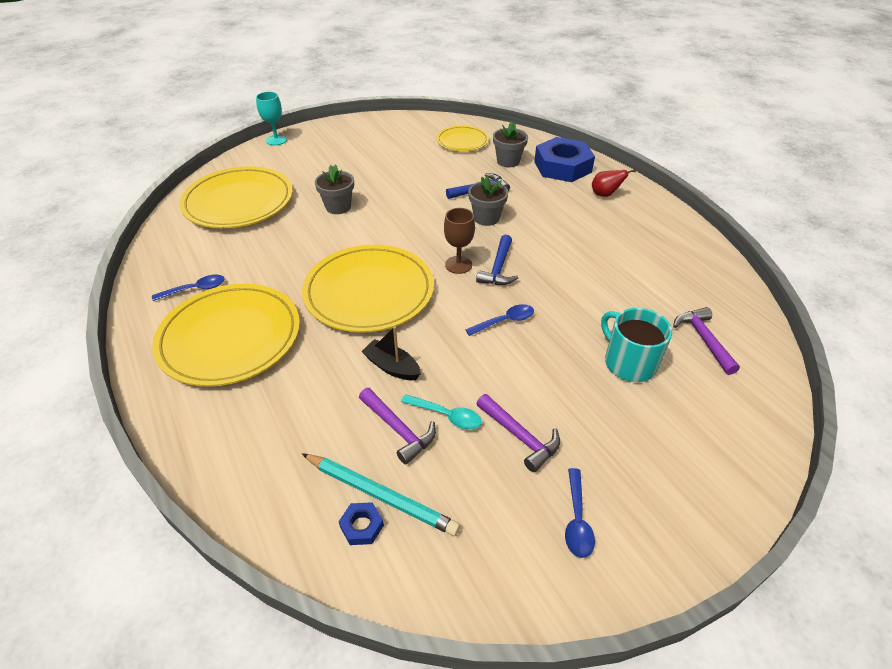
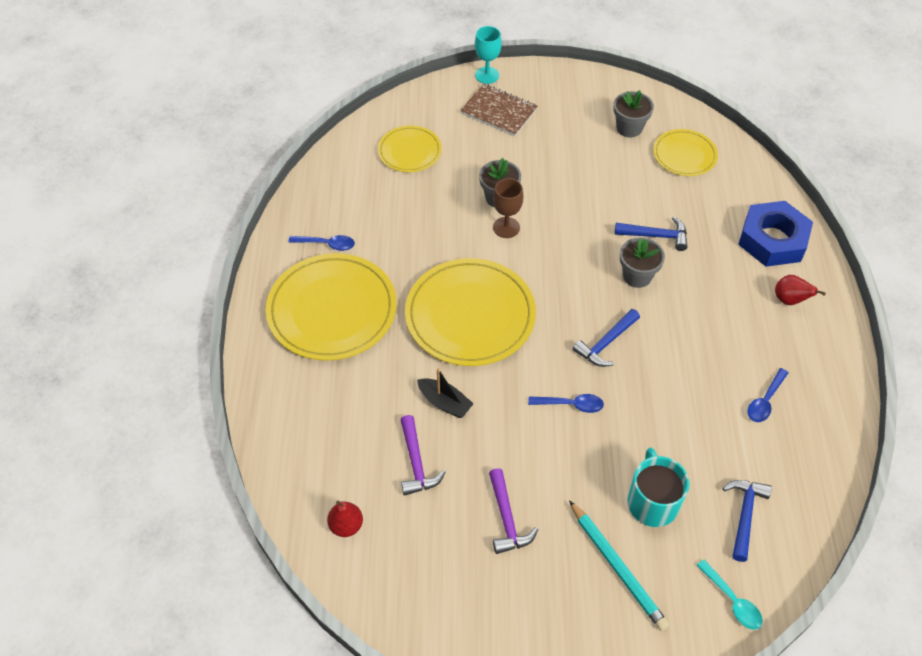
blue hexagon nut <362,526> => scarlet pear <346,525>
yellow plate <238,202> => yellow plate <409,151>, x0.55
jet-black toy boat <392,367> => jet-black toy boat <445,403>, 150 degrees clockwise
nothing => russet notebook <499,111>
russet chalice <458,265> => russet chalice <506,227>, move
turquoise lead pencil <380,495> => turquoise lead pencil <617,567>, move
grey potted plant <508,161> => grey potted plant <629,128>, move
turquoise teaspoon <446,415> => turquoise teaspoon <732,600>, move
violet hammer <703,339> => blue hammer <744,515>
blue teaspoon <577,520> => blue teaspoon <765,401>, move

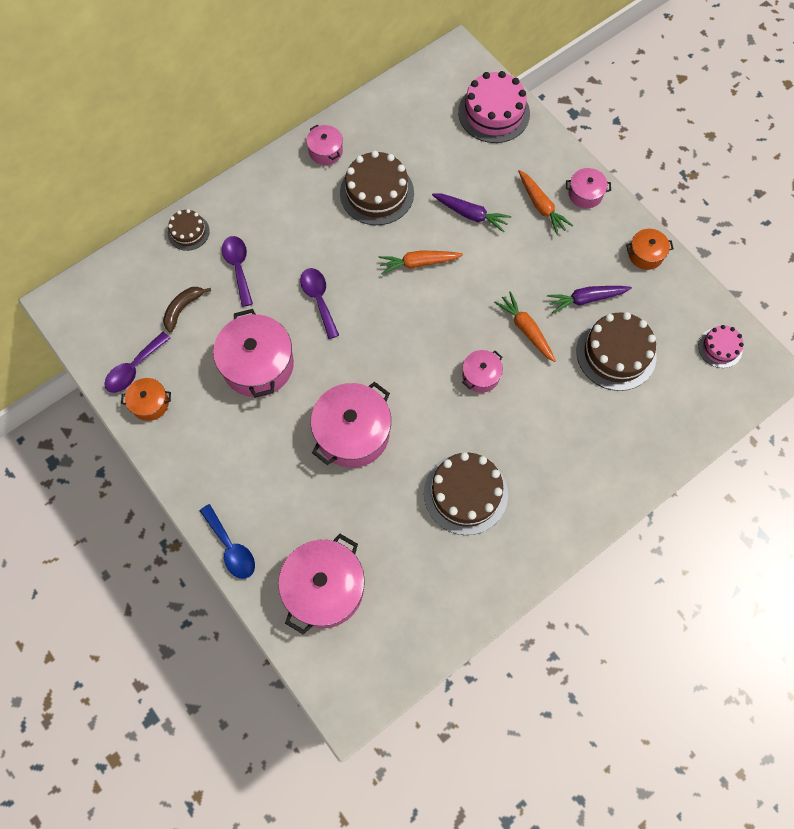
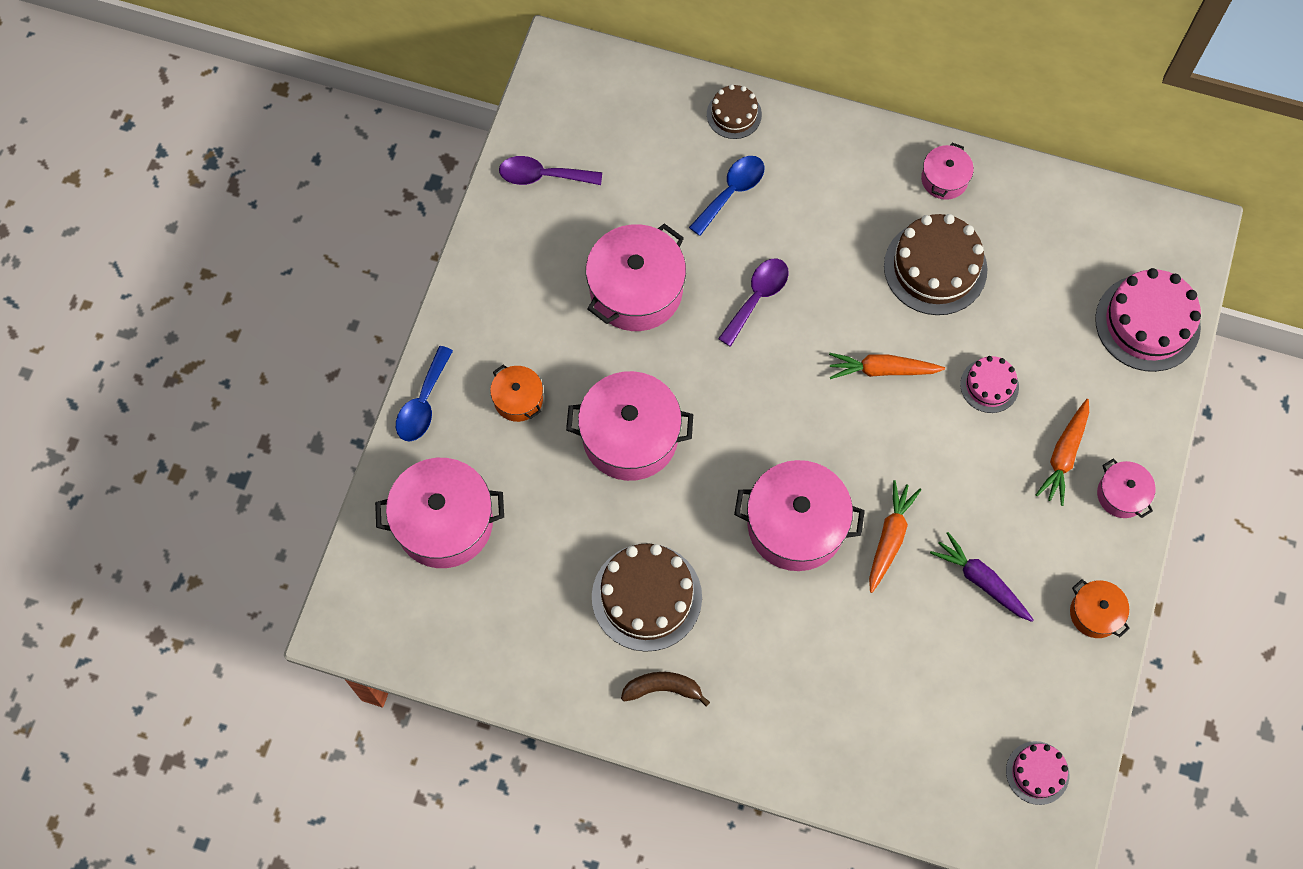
orange-coloured pot <150,403> => orange-coloured pot <518,399>, move
russet banana fruit <183,308> => russet banana fruit <663,689>, move
violet teaspoon <238,267> => blue teaspoon <732,192>
pink pot <480,375> => pink pot <796,525>, x1.93
orange-coloured root vegetable <418,263> => orange-coloured root vegetable <882,370>, 45 degrees counterclockwise
violet root vegetable <471,215> => pink layer cake <989,385>
russet layer cake <616,353> => nothing

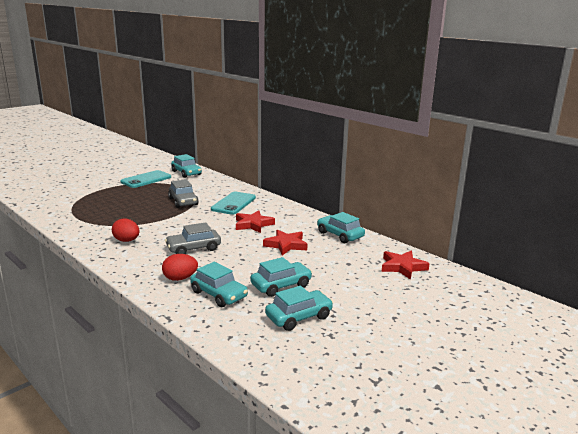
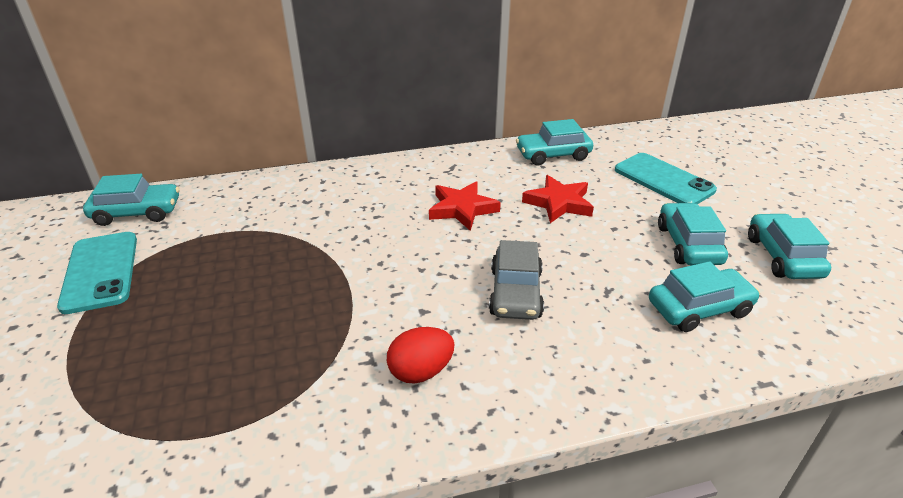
turquoise phone <233,203> => turquoise phone <663,180>, move
scarlet toy egg <180,278> => nothing
grey toy car <183,201> => nothing
scarlet star <402,267> => nothing

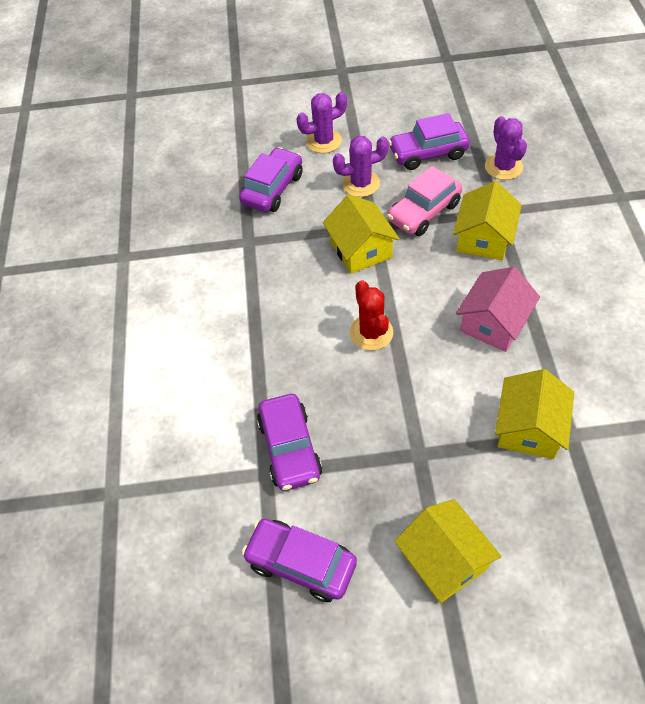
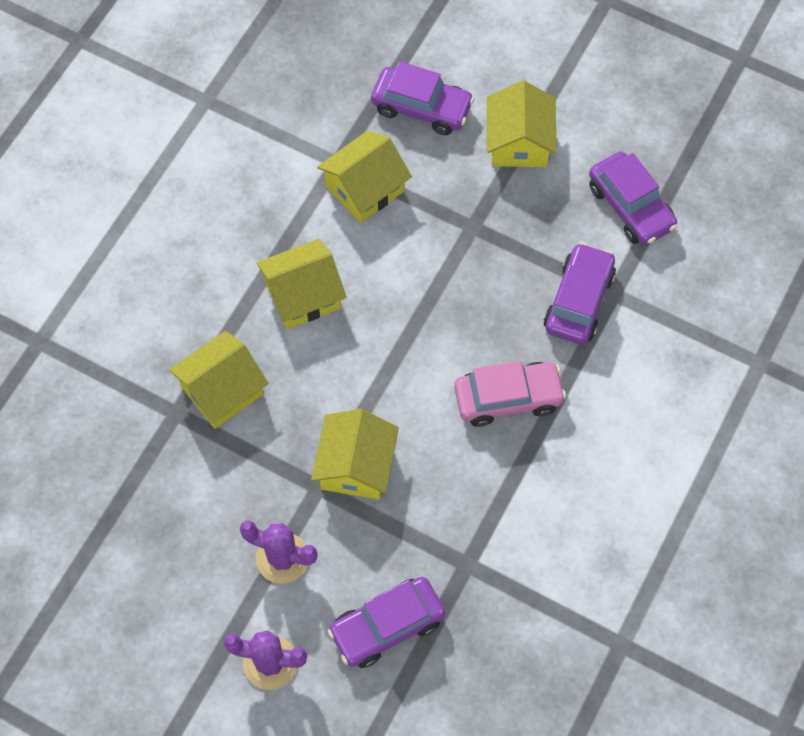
pink cottage <493,323> => yellow cottage <303,295>
violet toy car <428,153> => violet toy car <422,108>, move
pink toy car <424,212> => pink toy car <508,398>, move
scarlet saguaro cactus <371,333> => nothing
violet saguaro cactus <503,167> => nothing

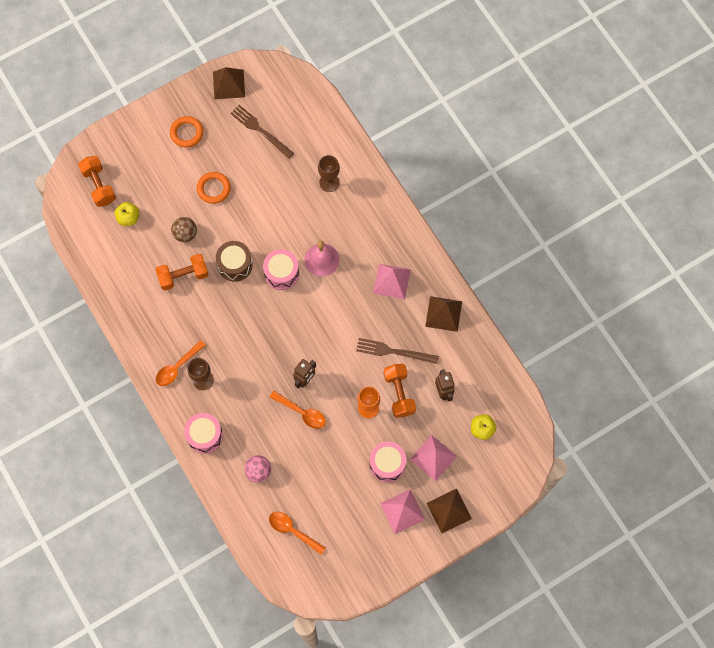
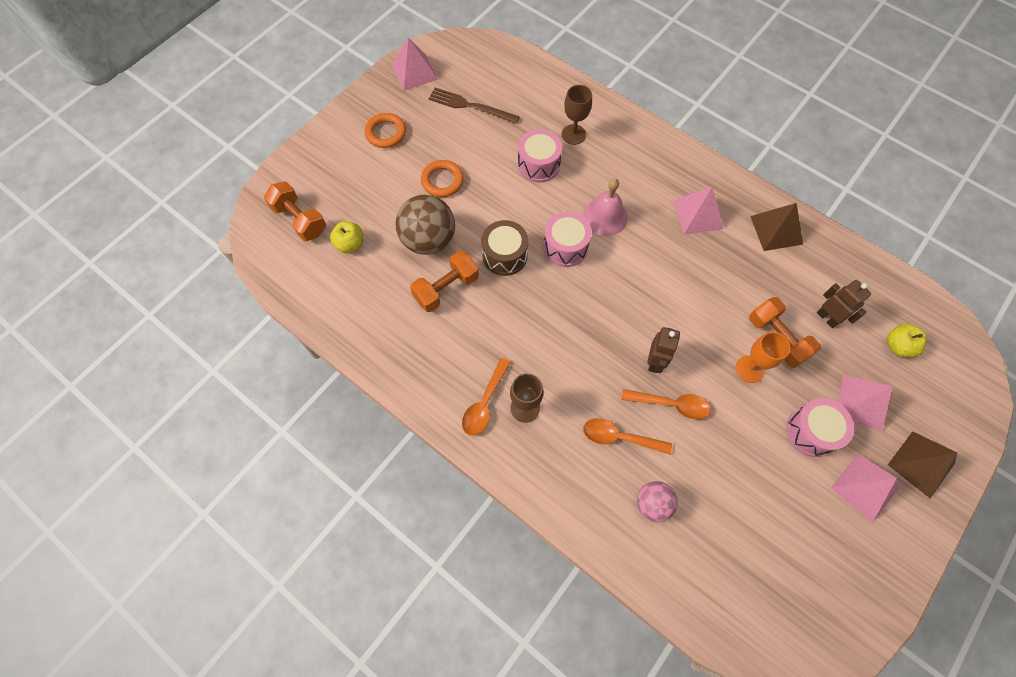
russet pyramid <229,84> => pink pyramid <414,72>
russet sphere <185,234> => russet sphere <428,240>, x1.74
pink snare drum <205,435> => pink snare drum <538,165>, move
orange-coloured teaspoon <293,531> => orange-coloured teaspoon <619,437>, move
russet table fork <394,351> => nothing

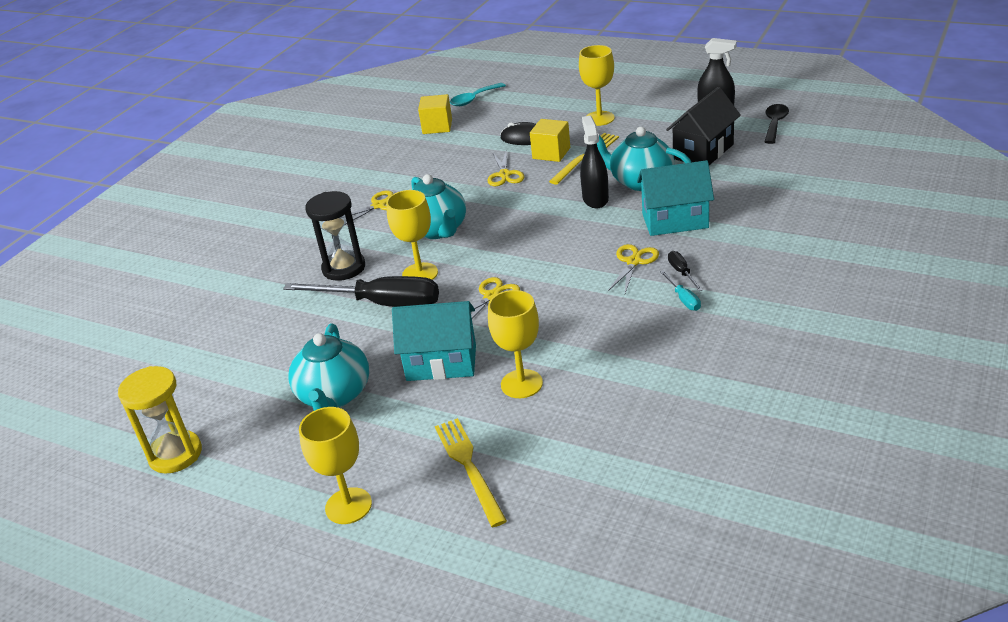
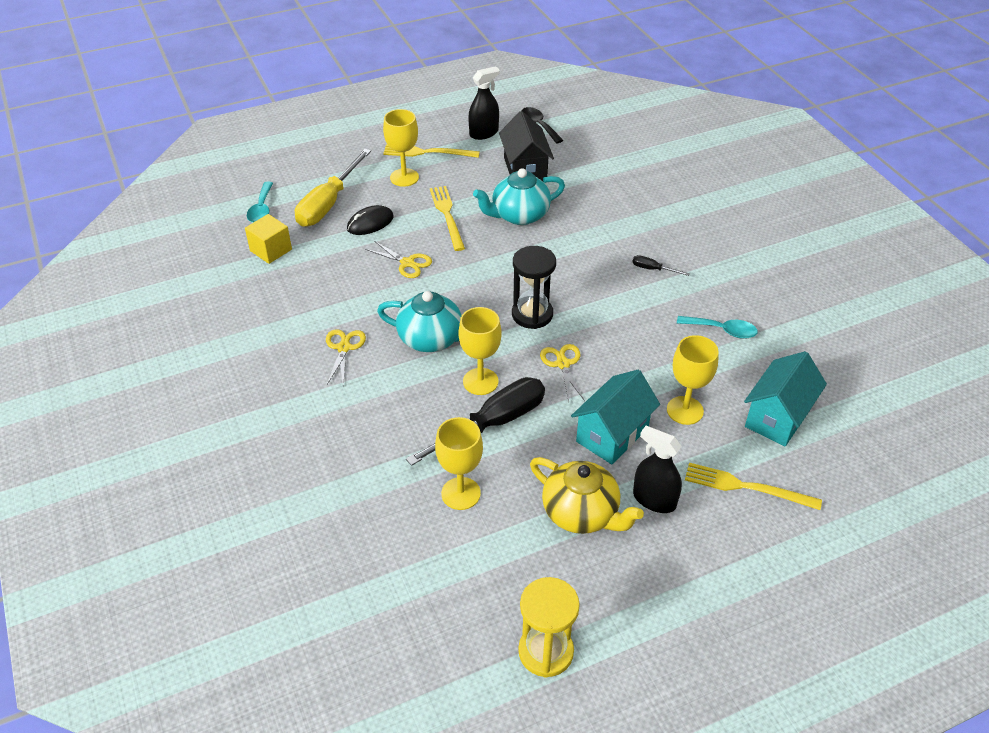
nothing => yellow hand screwdriver <328,203>
nothing => yellow table fork <427,152>
yellow chalice <348,506> => yellow chalice <461,493>, move
jet-black sand timer <344,268> => jet-black sand timer <532,314>, move
turquoise tea pot <334,395> => yellow tea pot <581,513>
jet-black spray cleaner <595,199> => jet-black spray cleaner <654,500>, move
nothing => turquoise teaspoon <722,330>
turquoise cottage <675,221> => turquoise cottage <777,417>, move
yellow solid cube <551,153> => nothing
yellow pair of scissors <634,262> => nothing
turquoise hand screwdriver <683,299> => nothing

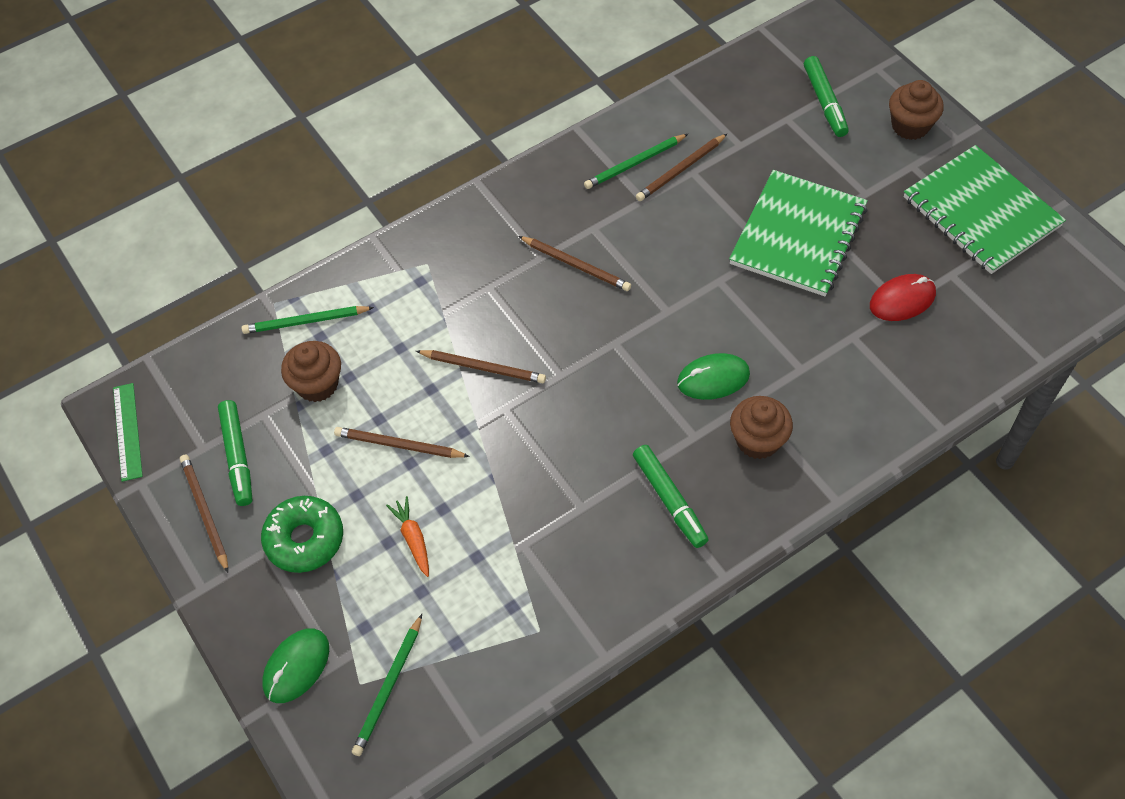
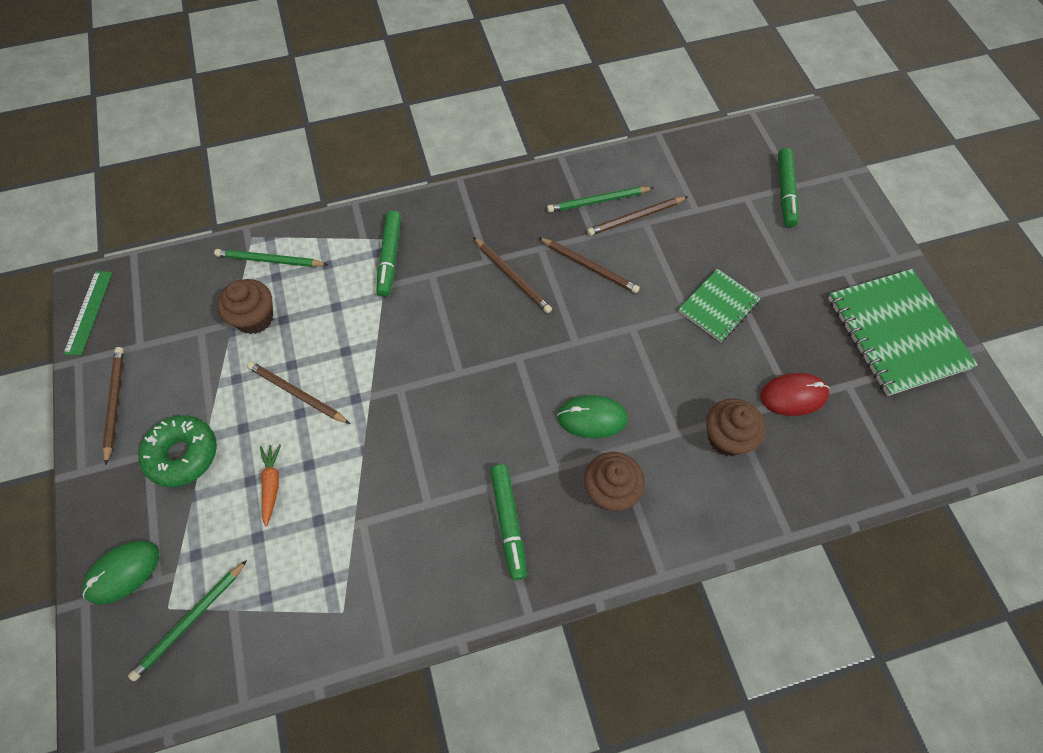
leaf-green marker <237,457> => leaf-green marker <390,257>, move
russet lead pencil <483,368> => russet lead pencil <589,266>, move
leaf-green notebook <798,235> => leaf-green notebook <718,306>, x0.57
russet cupcake <910,126> => russet cupcake <727,437>, move

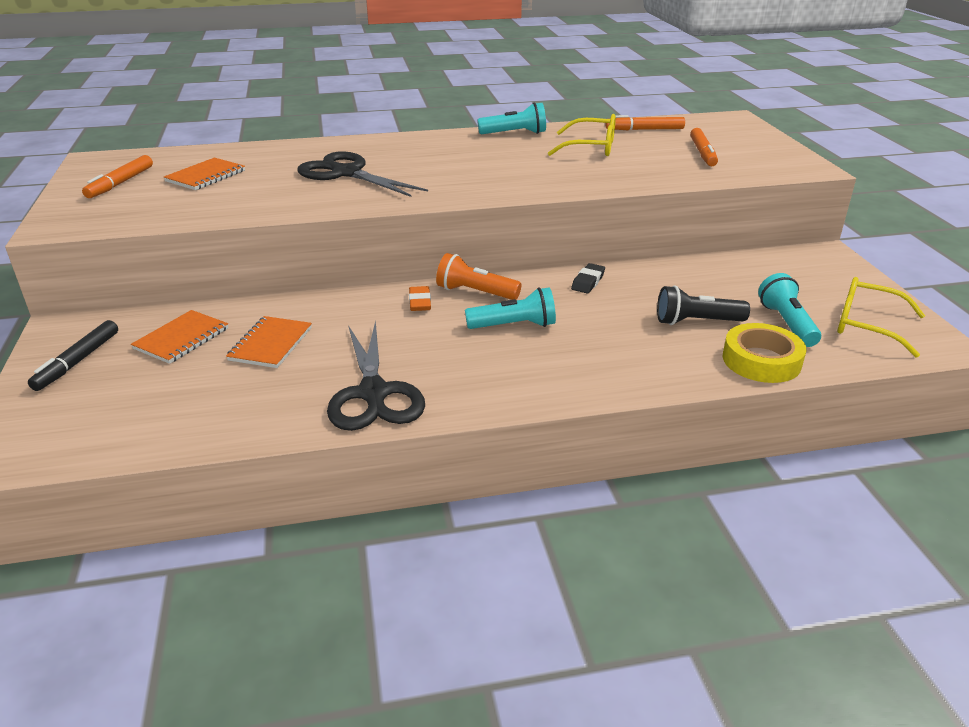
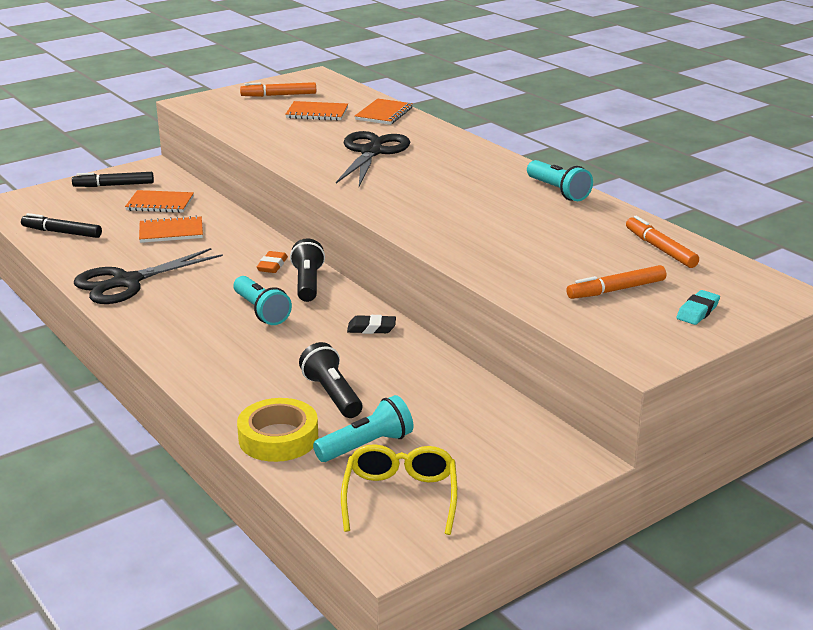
nothing => jet-black marker <62,232>
orange-coloured gum eraser <420,302> => orange-coloured gum eraser <272,266>, 45 degrees counterclockwise
orange-coloured torch <475,292> => jet-black torch <307,283>
nothing => orange-coloured notebook <384,114>
nothing => turquoise gum eraser <697,312>
yellow spectacles <591,148> => nothing

